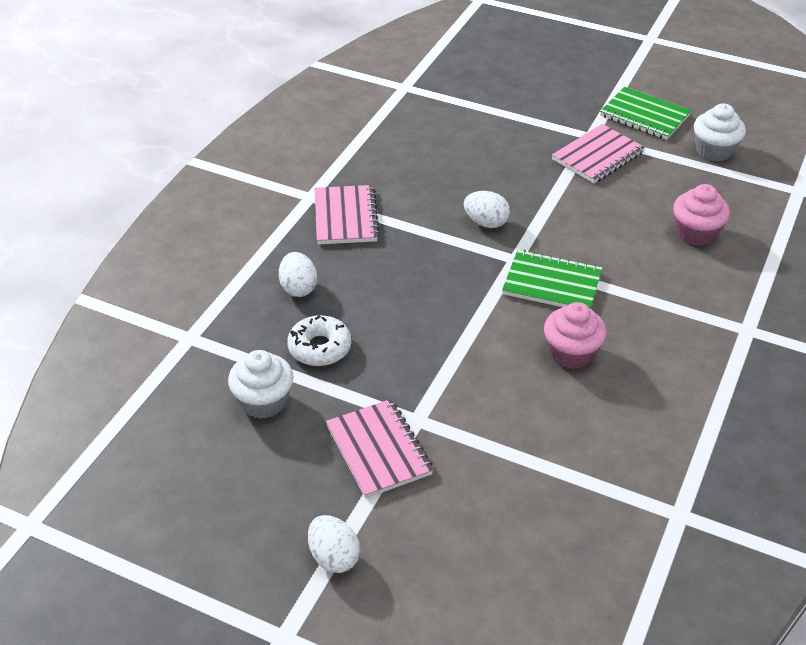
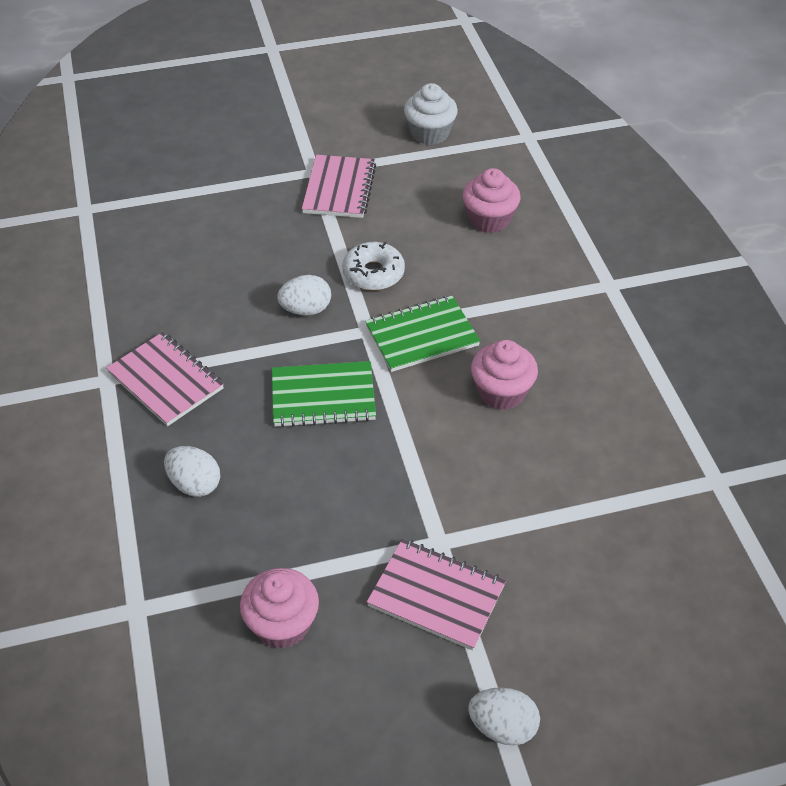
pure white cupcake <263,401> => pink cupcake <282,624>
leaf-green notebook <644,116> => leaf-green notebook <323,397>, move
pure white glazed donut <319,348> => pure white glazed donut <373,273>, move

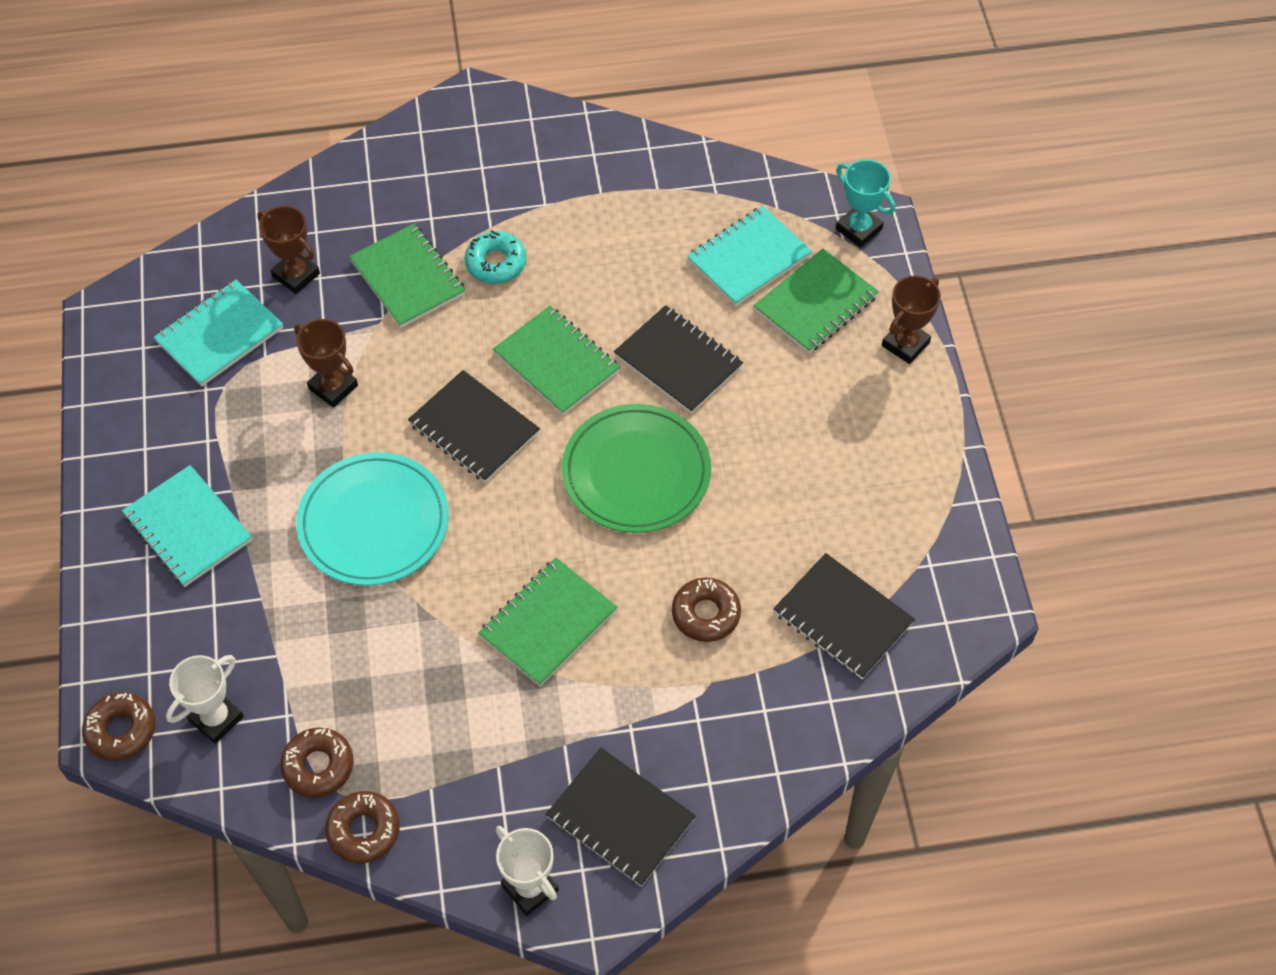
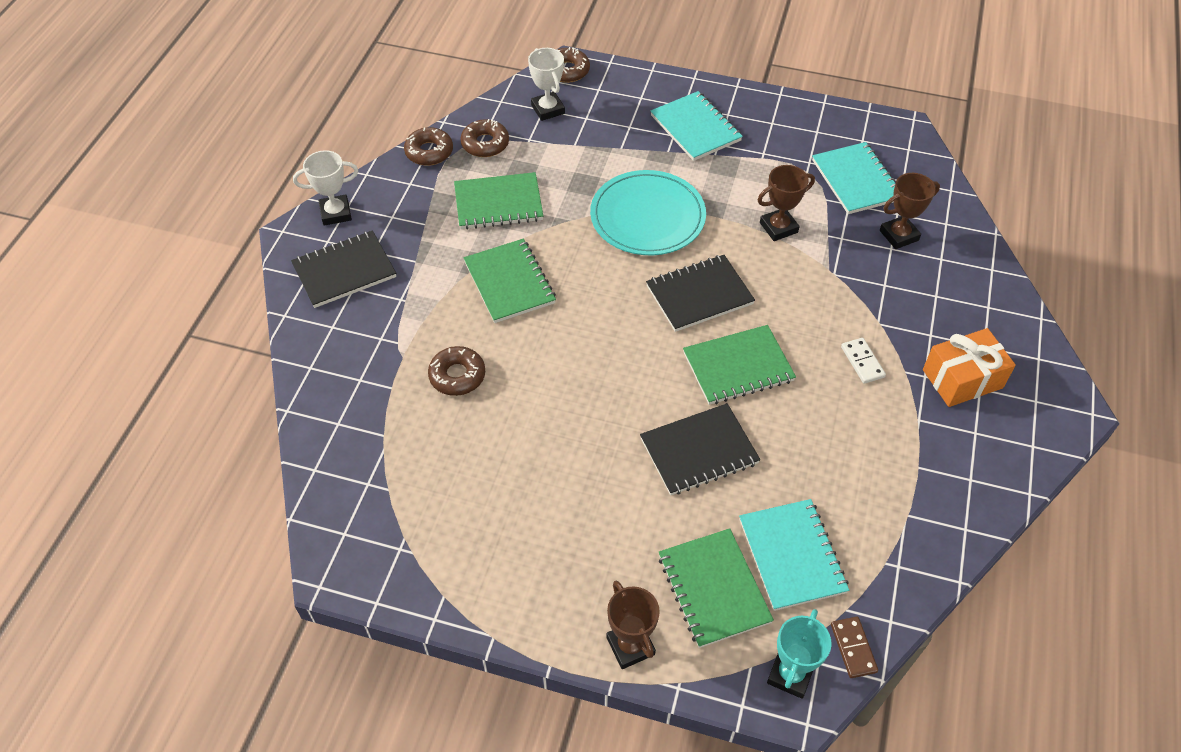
leaf-green notebook <408,278> => leaf-green notebook <498,203>, move
turquoise notebook <188,528> => turquoise notebook <695,128>, 75 degrees clockwise
turquoise prize cup <859,229> => turquoise prize cup <790,674>, 45 degrees counterclockwise
nothing => russet domino tile <853,648>
turquoise glazed donut <496,263> => pure white domino tile <862,362>
nothing => orange-coloured gift <962,379>
leaf-green plate <636,472> => nothing
jet-black notebook <843,618> => nothing

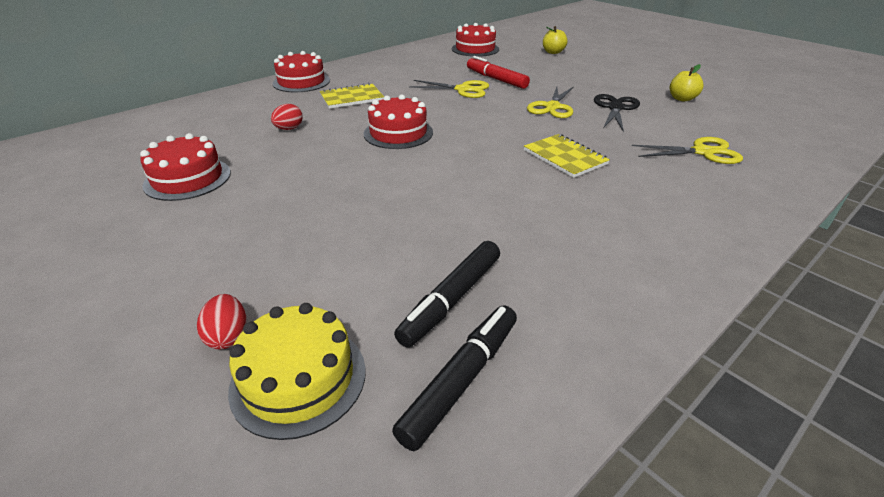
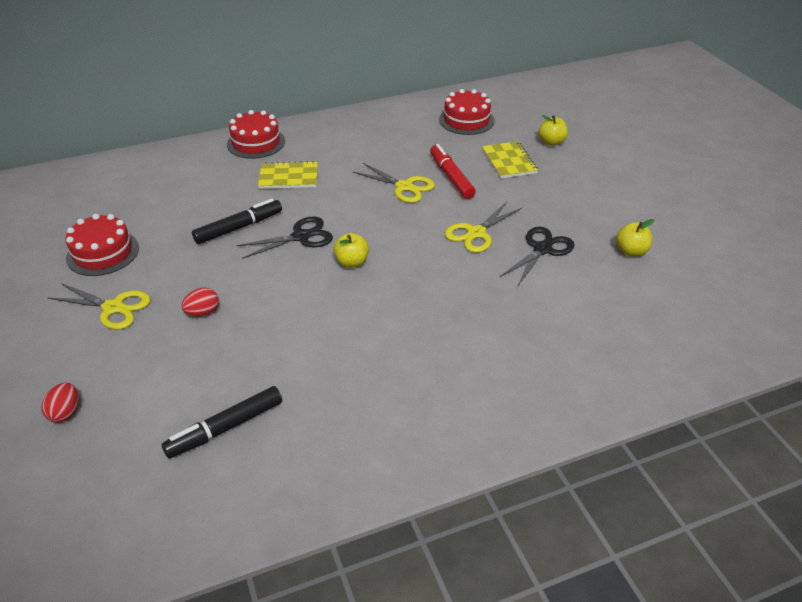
yellow pair of scissors <702,152> => yellow pair of scissors <113,308>, move
scarlet toy egg <289,129> => scarlet toy egg <203,312>, move
jet-black marker <461,380> => jet-black marker <239,227>, move
scarlet layer cake <398,133> => jet-black pair of scissors <301,237>
nothing => yellow apple fruit <352,262>
yellow notebook <565,157> => yellow notebook <509,161>, move
yellow layer cake <298,378> => nothing

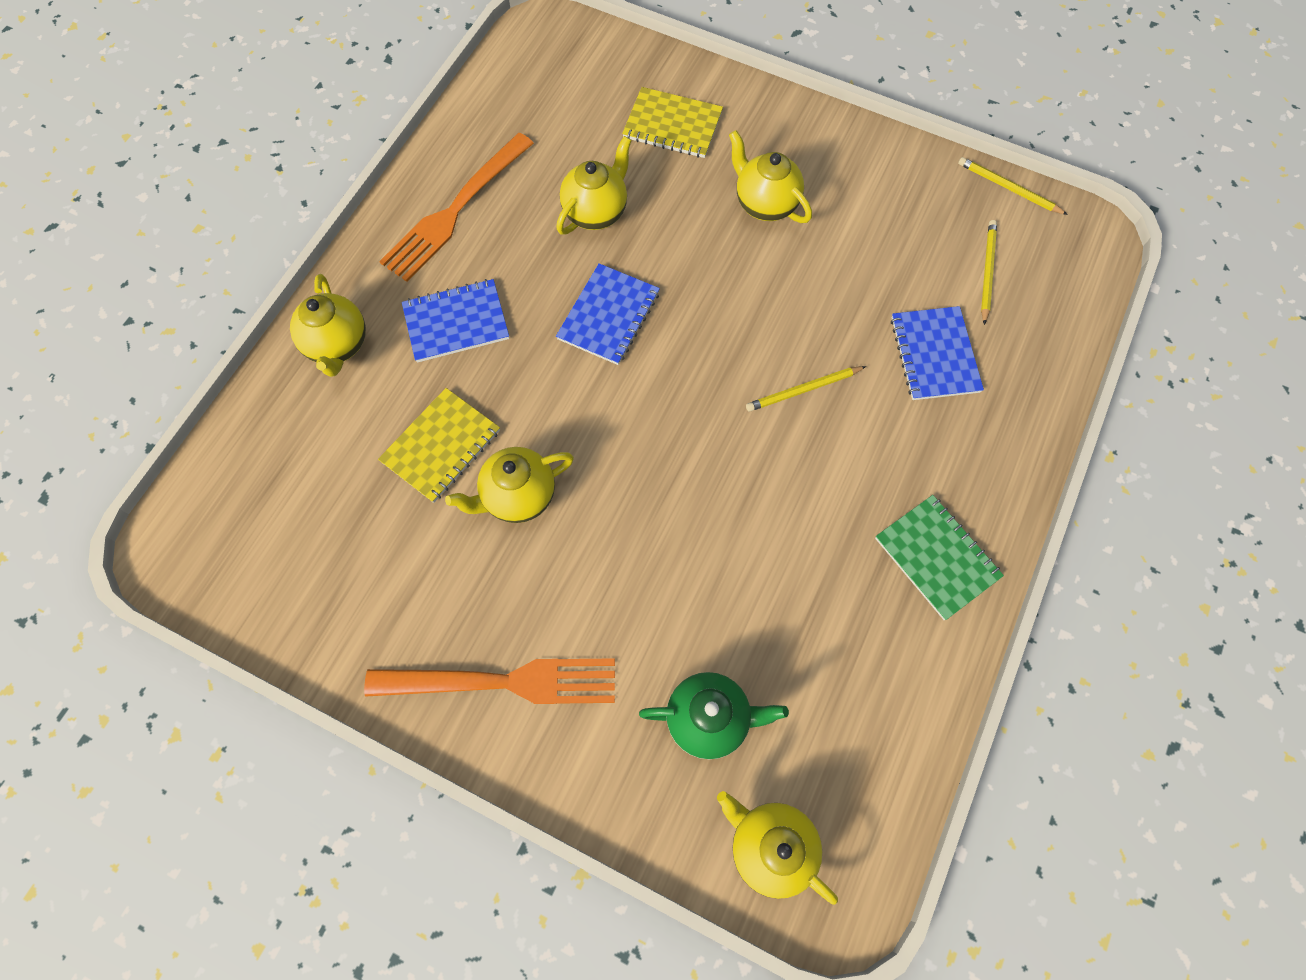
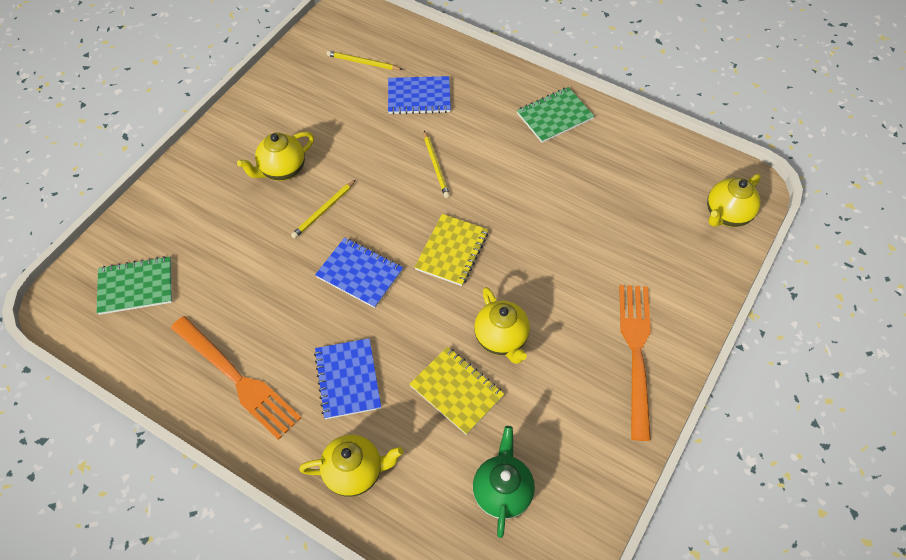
nothing => leaf-green notebook <136,286>
yellow lead pencil <1008,188> => yellow lead pencil <324,210>, move
yellow notebook <672,125> => yellow notebook <452,251>, move
leaf-green tea pot <709,719> => leaf-green tea pot <502,491>, move
yellow tea pot <596,212> => nothing

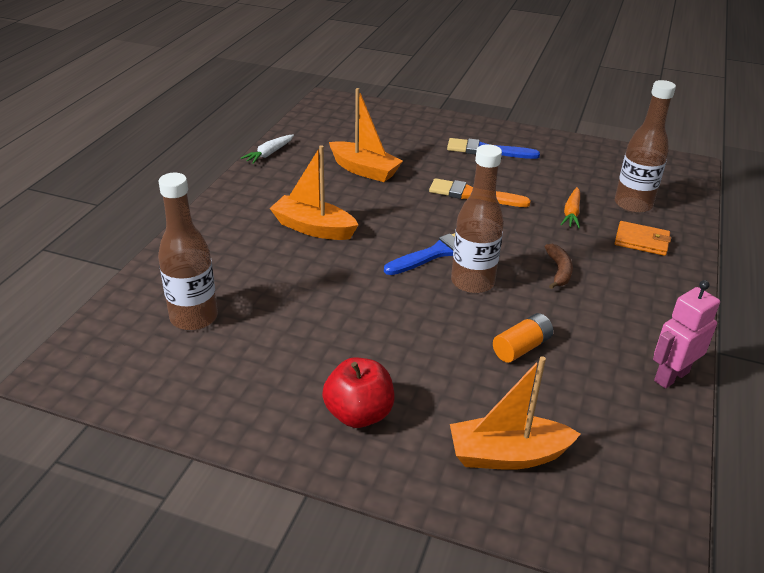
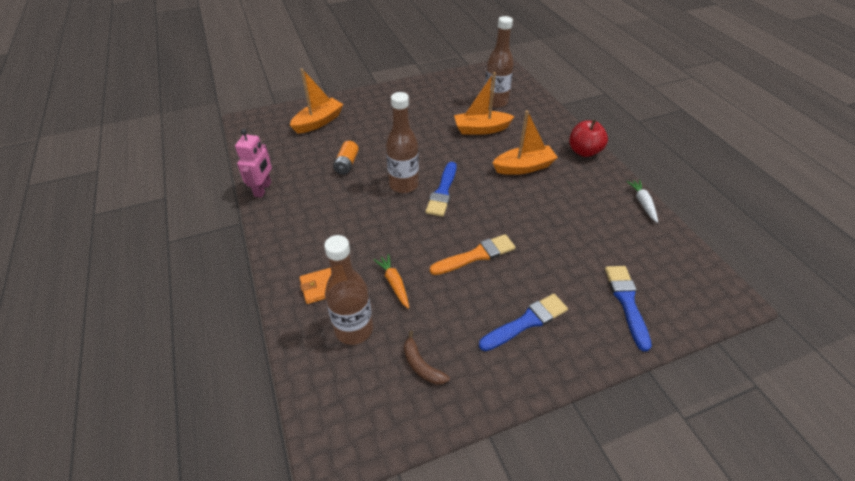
russet banana fruit <559,271> => russet banana fruit <421,365>, move
orange-coloured toy boat <364,170> => orange-coloured toy boat <481,129>, move
scarlet apple fruit <359,414> => scarlet apple fruit <584,151>, move
nothing => blue paint brush <626,302>

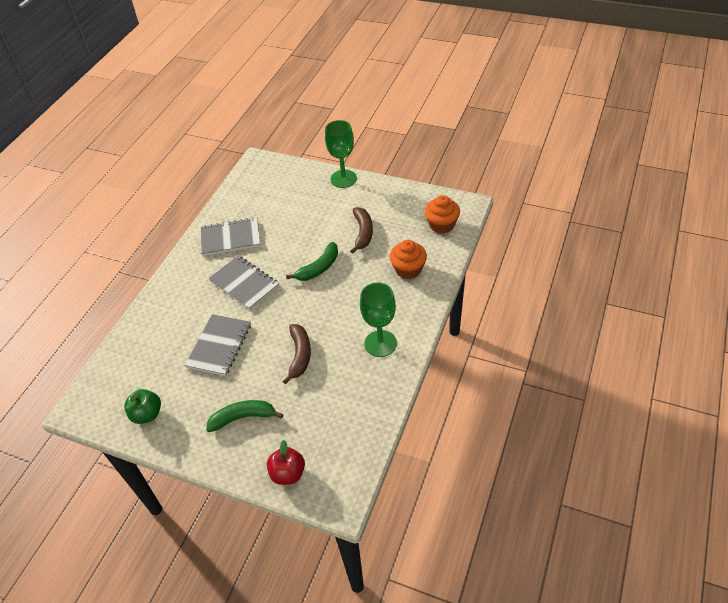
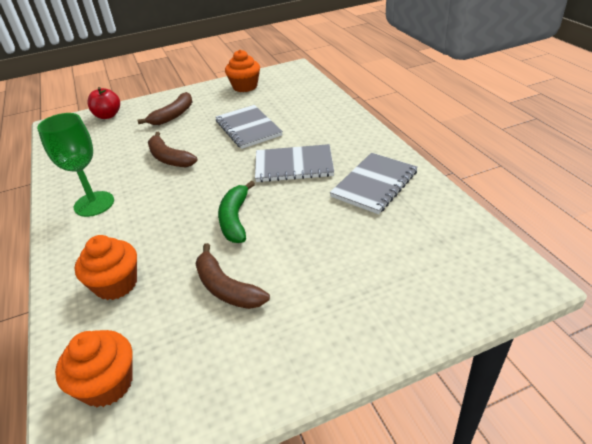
leaf-green banana fruit <243,417> => russet banana fruit <173,115>
leaf-green apple fruit <147,414> => orange-coloured cupcake <245,86>
leaf-green chalice <343,179> => nothing

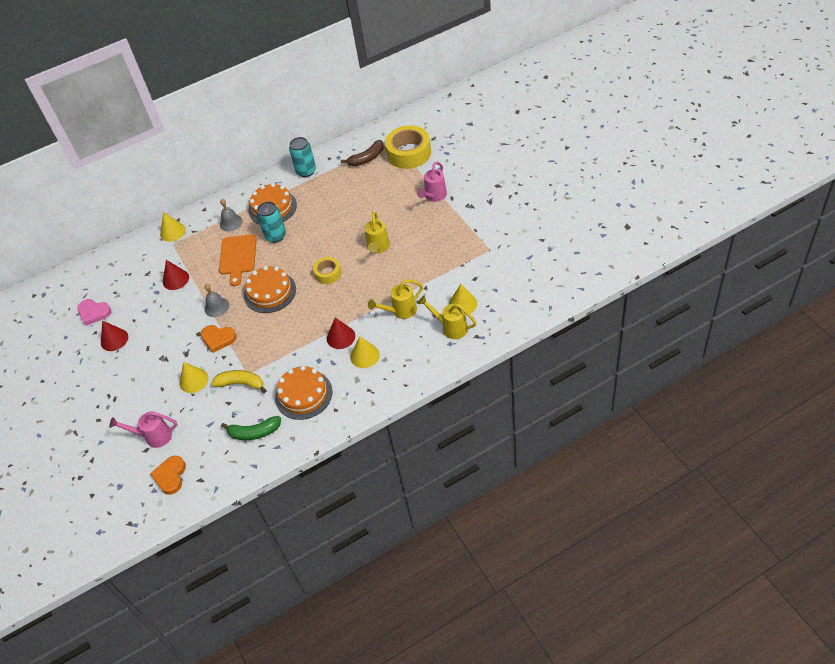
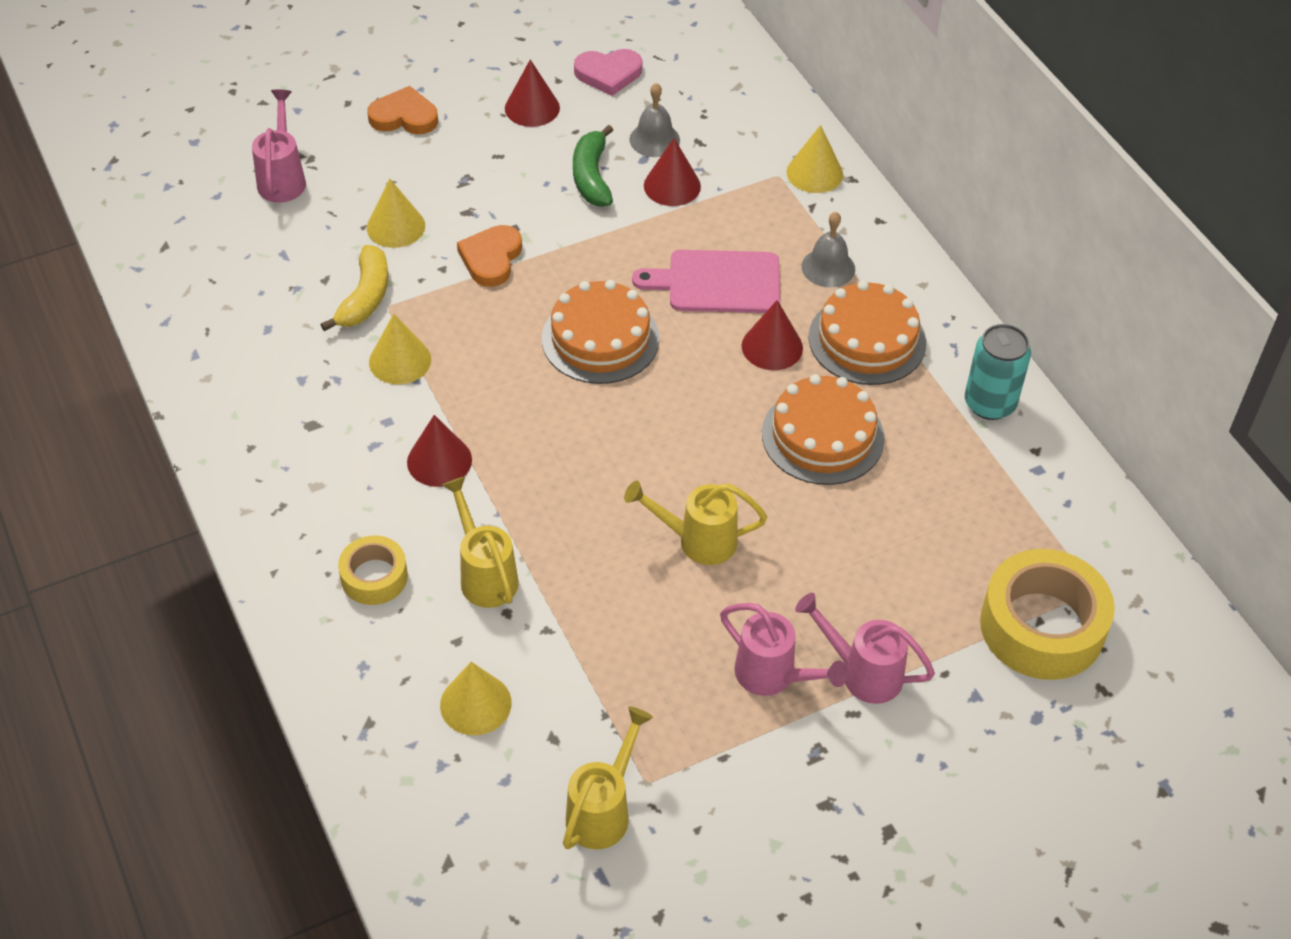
yellow sticky tape <328,273> => yellow sticky tape <374,577>, move
orange-coloured love heart <170,476> => orange-coloured love heart <404,116>, move
yellow solid cone <364,355> => yellow solid cone <400,360>, move
yellow watering pot <450,327> => yellow watering pot <603,810>, move
leaf-green banana fruit <254,432> => leaf-green banana fruit <591,177>, move
pink love heart <94,313> => pink love heart <608,74>, 120 degrees counterclockwise
grey bell <216,307> => grey bell <654,139>, move
orange-coloured bread board <238,257> => pink bread board <718,282>
nothing => pink watering pot <774,677>
turquoise tin <275,236> => scarlet solid cone <772,347>
orange-coloured layer cake <303,394> => orange-coloured layer cake <822,436>, move
russet banana fruit <367,158> => nothing

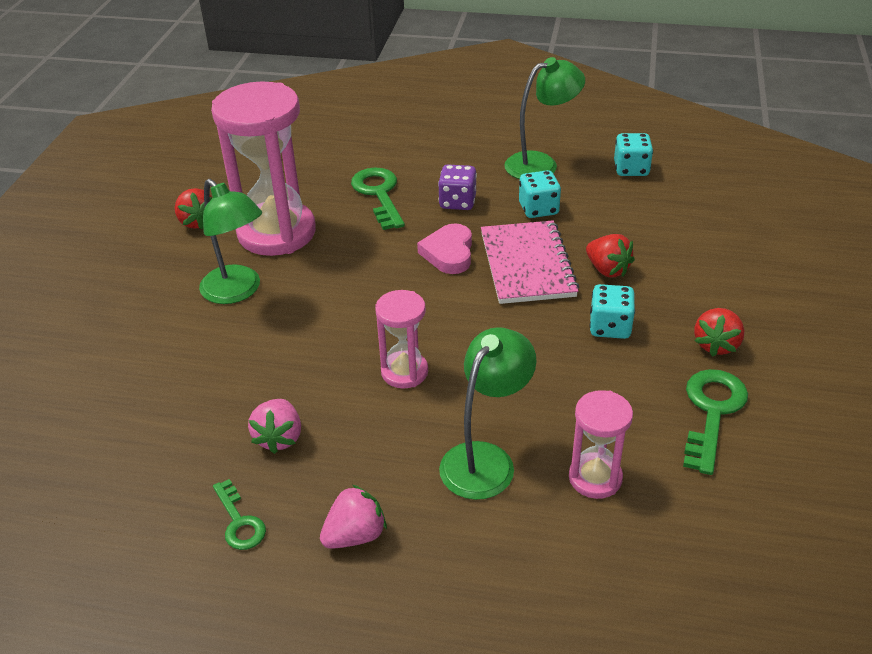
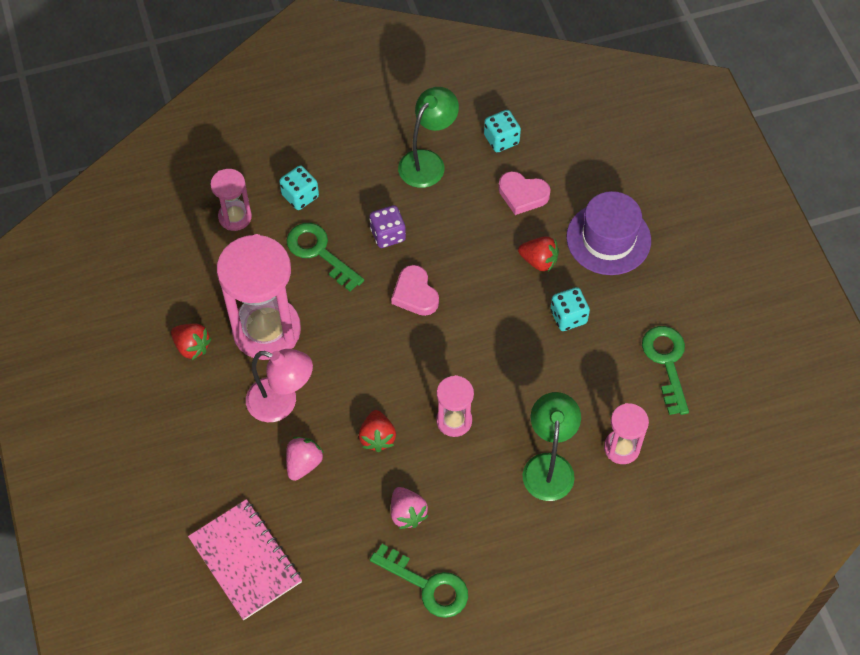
pink notebook <527,264> => pink notebook <245,560>, move
nothing => pink sand timer <235,217>
leaf-green lamp <237,291> => pink lamp <282,403>
turquoise dice <538,209> => turquoise dice <300,196>, move
pink berry <355,535> => pink berry <303,463>, move
scarlet berry <716,345> => scarlet berry <377,437>, move
leaf-green door key <239,521> => leaf-green door key <427,585>, x1.67
nothing => pink love heart <522,195>
nothing => violet tall hat <608,239>

